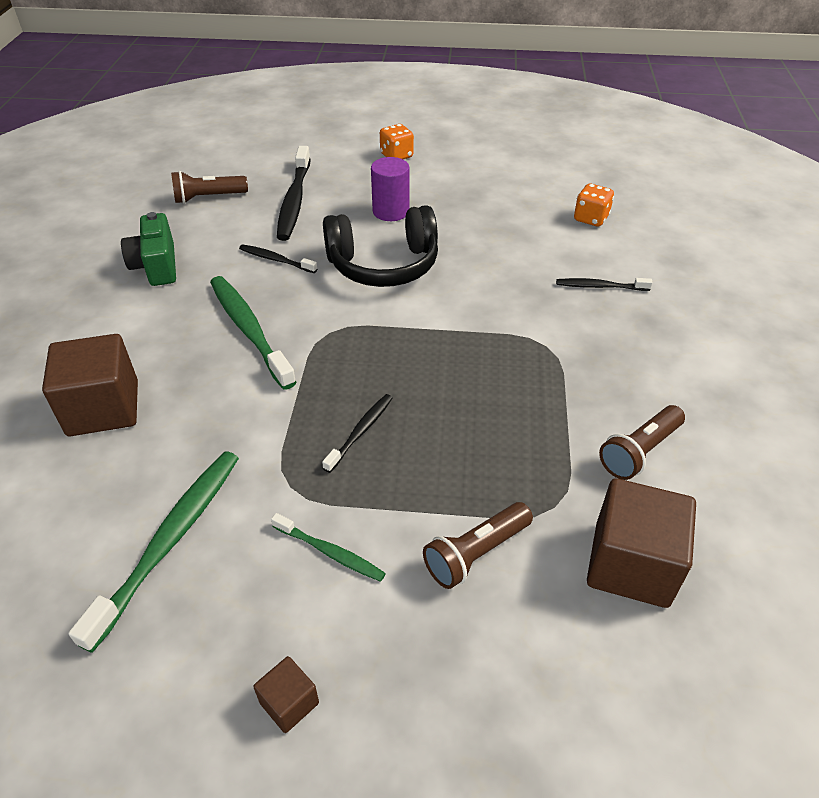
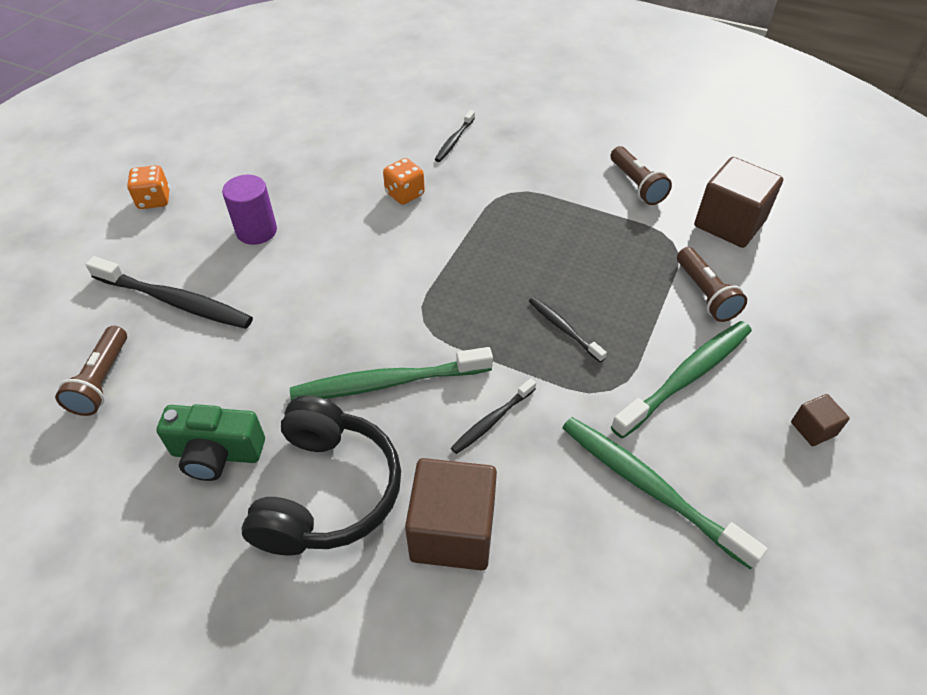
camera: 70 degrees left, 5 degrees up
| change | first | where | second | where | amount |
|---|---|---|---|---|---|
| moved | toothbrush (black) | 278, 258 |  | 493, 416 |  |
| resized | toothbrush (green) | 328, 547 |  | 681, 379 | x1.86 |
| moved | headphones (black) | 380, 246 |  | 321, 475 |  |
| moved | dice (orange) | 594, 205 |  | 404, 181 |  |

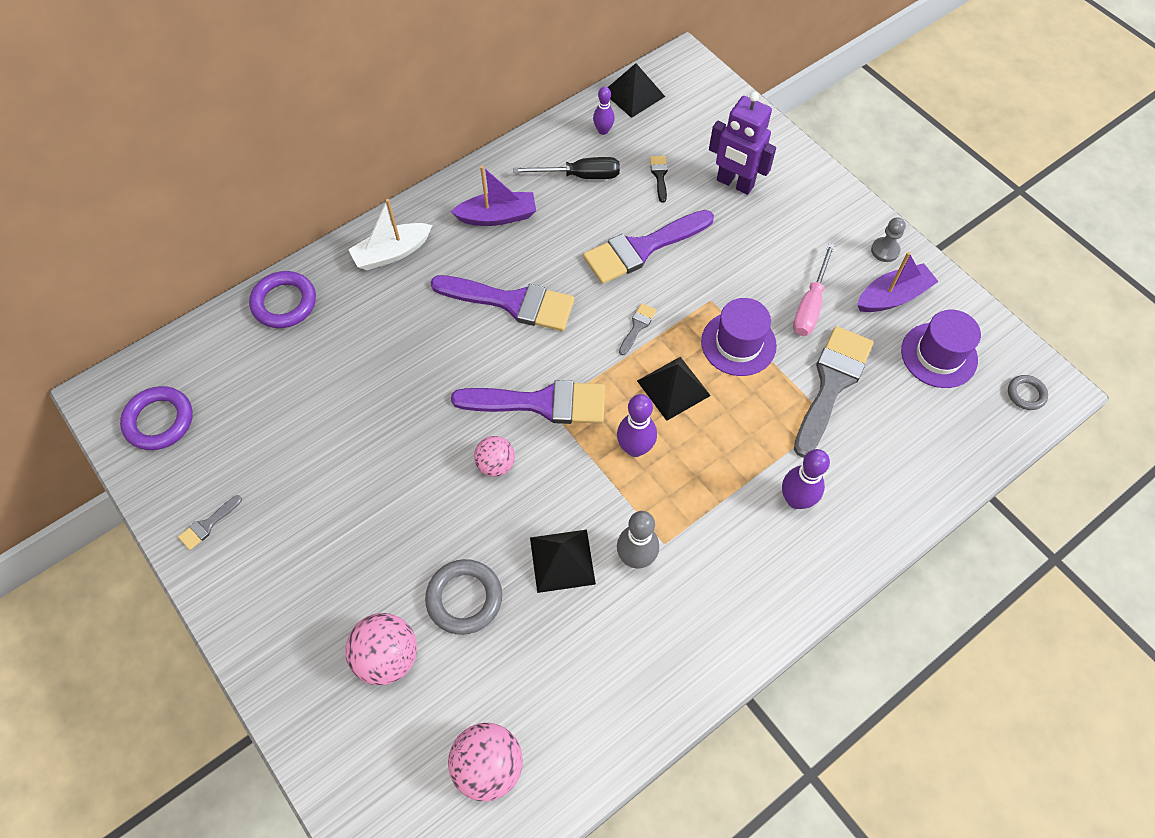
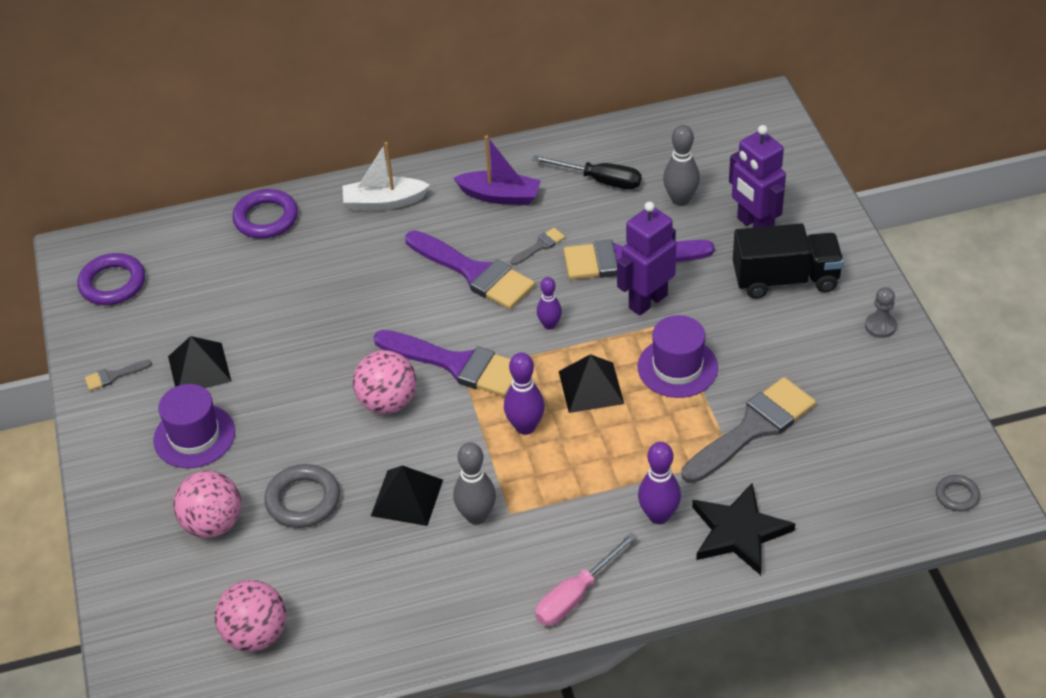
camera: 25 degrees right, 15 degrees down
| change | first | where | second | where | amount |
|---|---|---|---|---|---|
| resized | ball (pink) | 494, 456 |  | 385, 382 | x1.55 |
| moved | bowling pin (purple) | 604, 111 |  | 549, 303 |  |
| moved | pyramid (black) | 636, 90 |  | 200, 362 |  |
| moved | brush (grey) | 638, 329 |  | 538, 246 |  |
| replaced | brush (black) | 659, 179 | bowling pin (grey) | 681, 165 |  |
| moved | screwdriver (pink) | 814, 289 |  | 586, 579 |  |
| removed | boat (purple) | 898, 282 |  |  |  |
| moved | hat (purple) | 941, 349 |  | 194, 426 |  |
| added |  |  | robot (purple) | 646, 259 |  |
| added |  |  | star (black) | 743, 529 |  |
| added |  |  | truck (black) | 788, 261 |  |

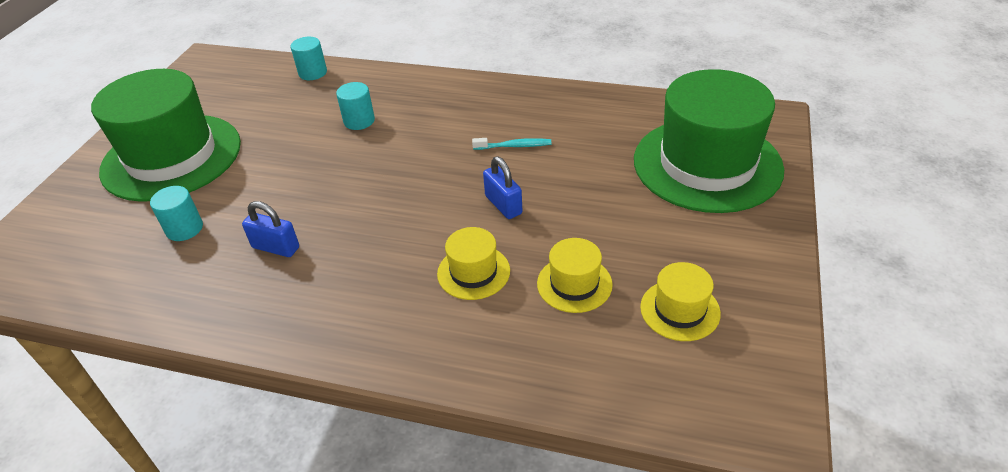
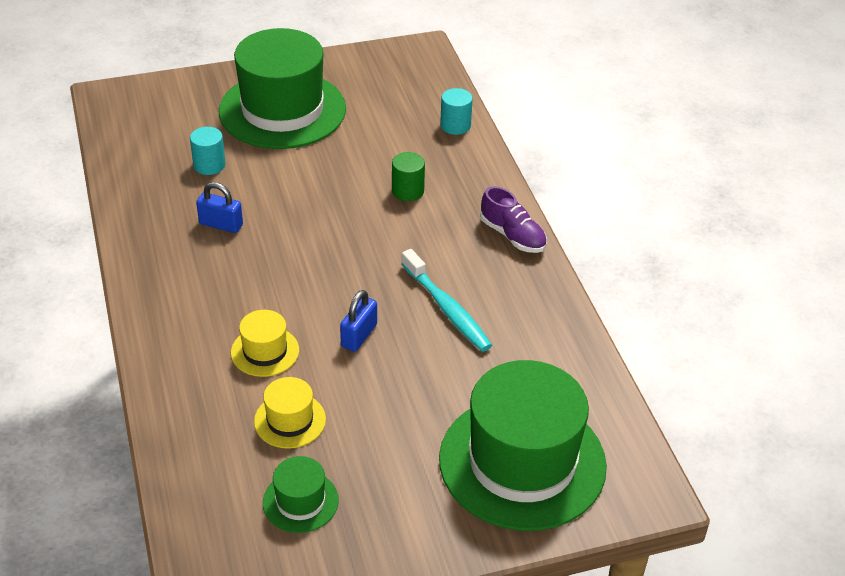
camera: 55 degrees right, 0 degrees up
| change | first | where | second | where | amount |
|---|---|---|---|---|---|
| turned | padlock (blue) | 270, 229 |  | 219, 207 | 60 degrees counterclockwise |
| recoloured | cylinder (turquoise) | 355, 106 | cylinder (green) | 408, 176 |  |
| resized | toothbrush (turquoise) | 511, 144 |  | 446, 300 | x1.72 |
| recoloured | hat (yellow) | 680, 301 | hat (green) | 301, 494 |  |
| added |  |  | shoe (purple) | 513, 219 |  |

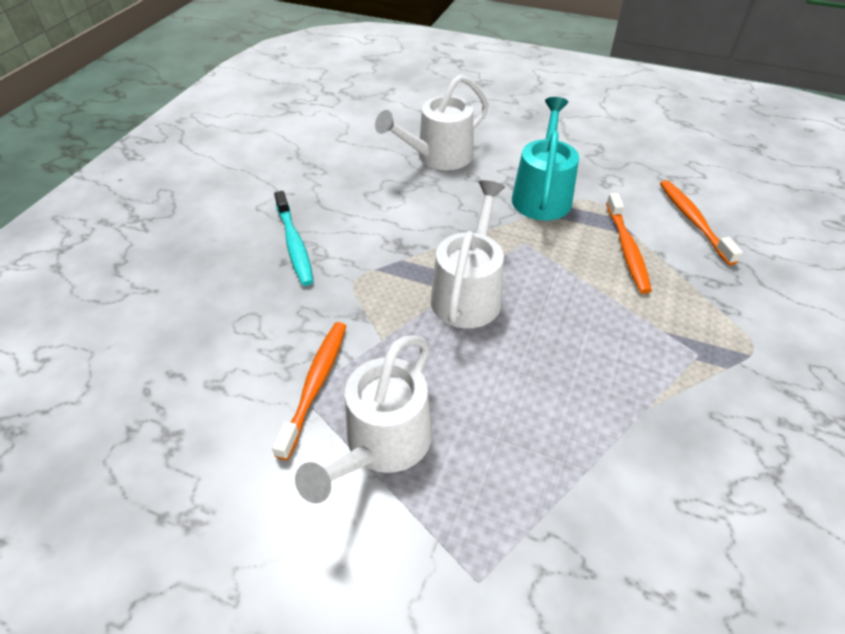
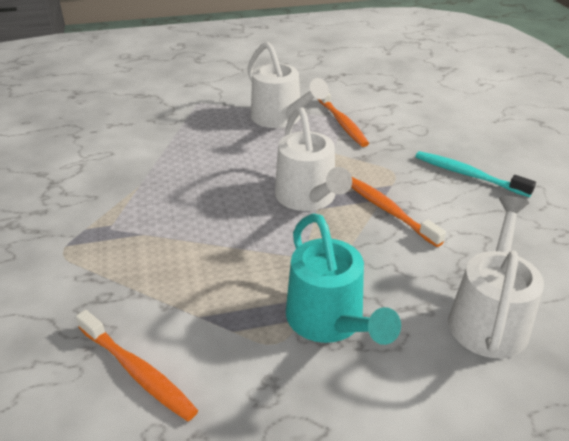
camera: 145 degrees right, 10 degrees down
| change | first | where | second | where | amount |
|---|---|---|---|---|---|
| turned | watering can (white) | 363, 419 |  | 288, 85 | 150 degrees clockwise |
| moved | toothbrush (orange) | 629, 243 |  | 398, 212 |  |

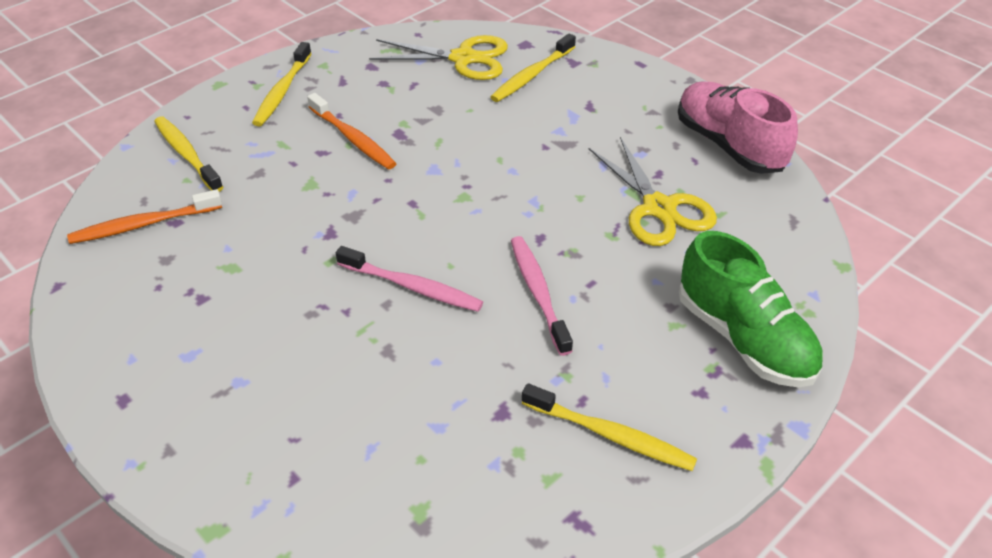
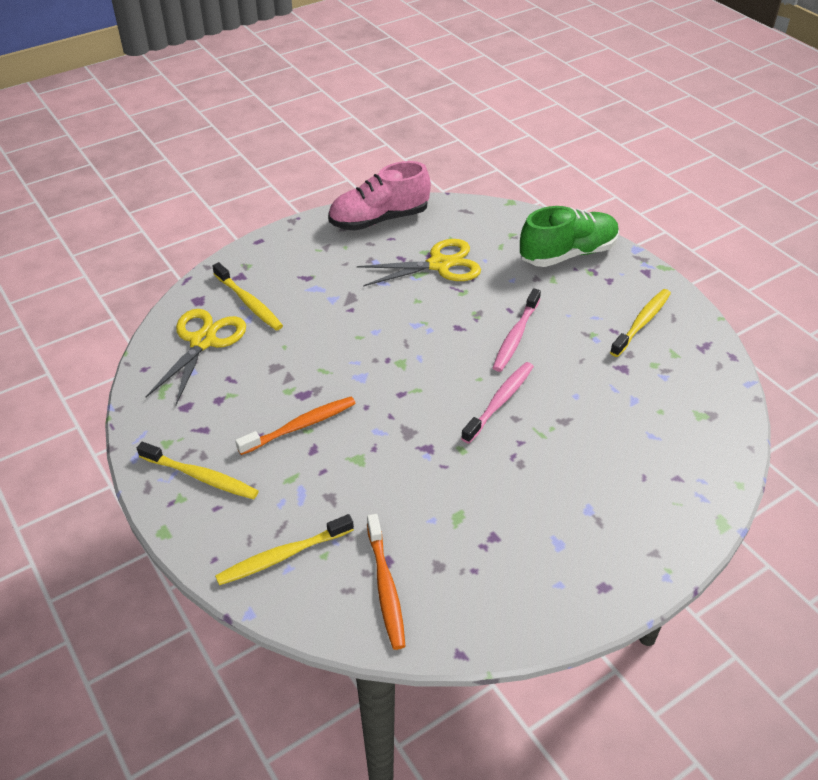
camera: 80 degrees left, 0 degrees up
| change | first | where | second | where | amount |
|---|---|---|---|---|---|
| turned | toothbrush (pink) | 542, 296 |  | 517, 330 | 60 degrees counterclockwise |

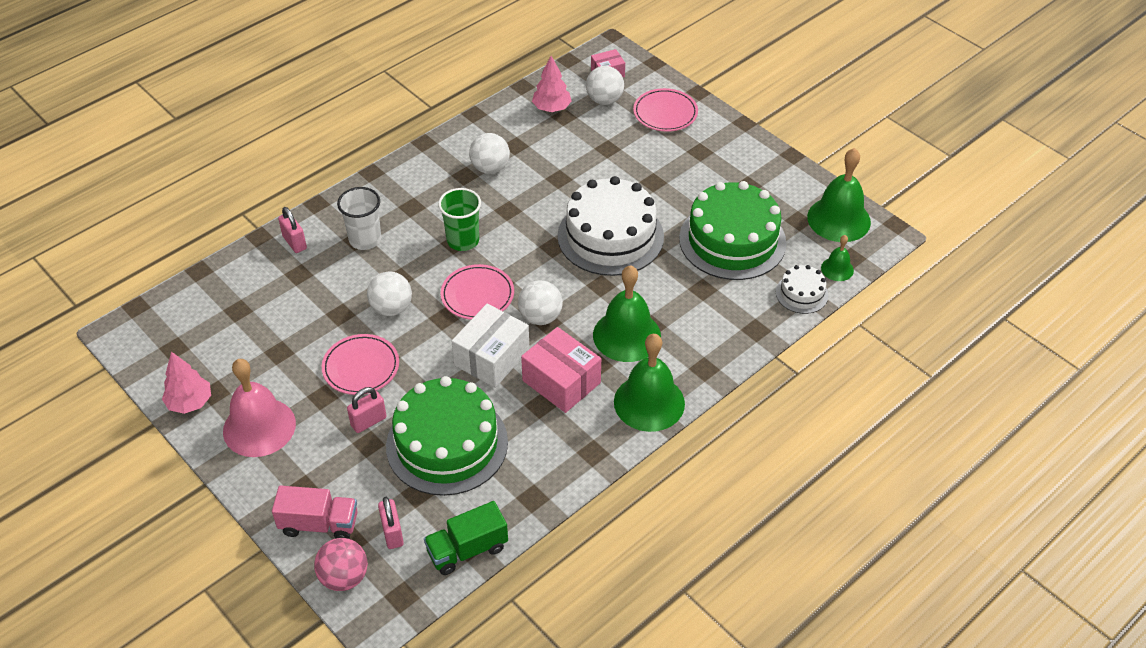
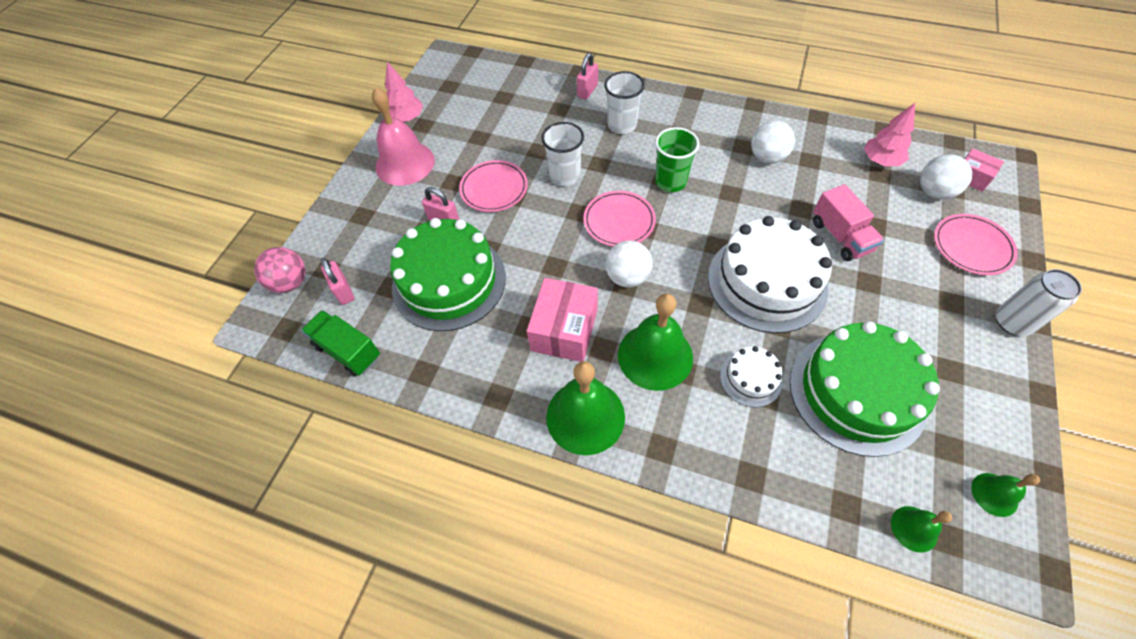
camera: 65 degrees right, 10 degrees up
| change | first | where | second | where | amount |
|---|---|---|---|---|---|
| moved | truck (pink) | 314, 512 |  | 848, 222 |  |
| replaced | ball (white) | 389, 293 | cup (white) | 562, 154 |  |
| turned | padlock (pink) | 391, 523 |  | 338, 281 | 75 degrees counterclockwise |
| removed | box (white) | 491, 346 |  |  |  |
| moved | cake (white) | 802, 289 |  | 751, 376 |  |
| resized | bell (green) | 839, 195 |  | 1005, 495 | x0.50 |
| added |  |  | can (white) | 1039, 302 |  |

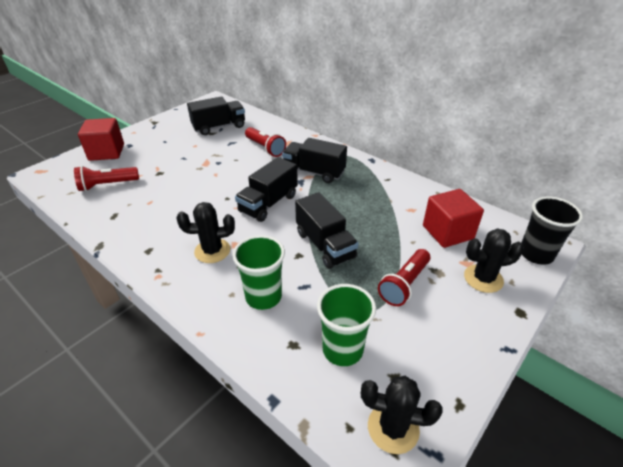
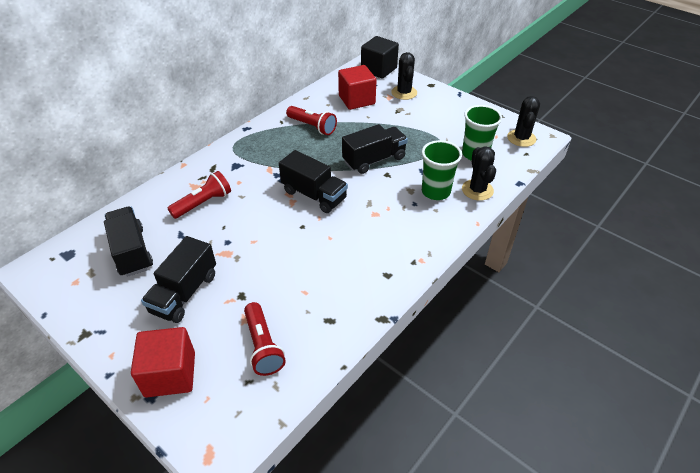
camera: 90 degrees left, 5 degrees up
| change | first | where | second | where | amount |
|---|---|---|---|---|---|
| moved | cactus (black) | 206, 232 |  | 479, 173 |  |
| moved | truck (black) | 314, 160 |  | 178, 279 |  |
| moved | flashlight (red) | 404, 277 |  | 311, 120 |  |
| replaced | cup (black) | 552, 230 | cube (black) | 380, 57 |  |

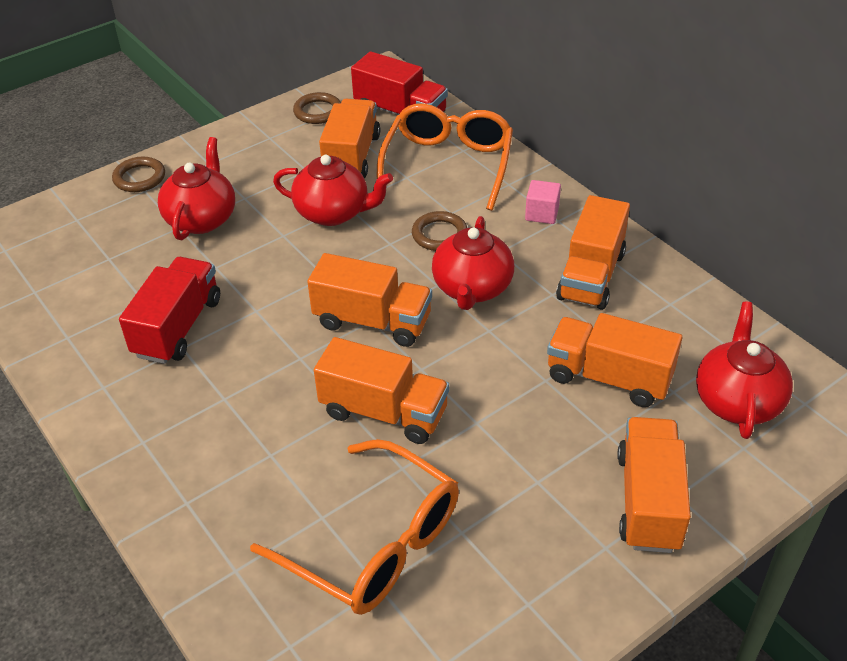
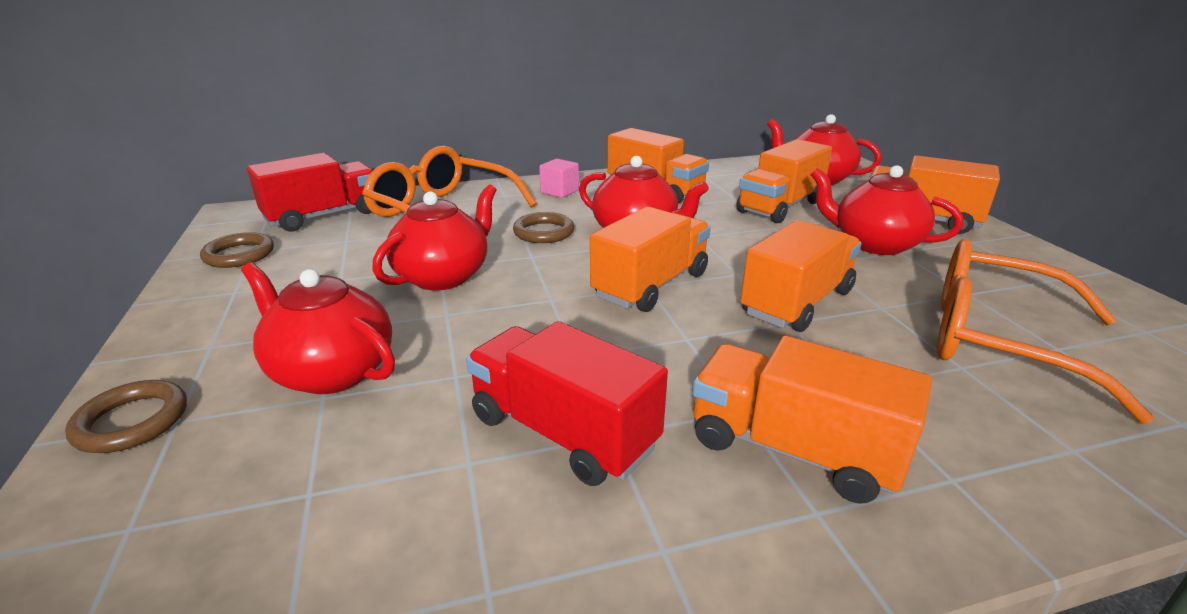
camera: 70 degrees left, 15 degrees down
| change | first | where | second | where | amount |
|---|---|---|---|---|---|
| turned | glasses (orange) | 354, 527 |  | 1045, 331 | 120 degrees counterclockwise |
| moved | truck (orange) | 349, 138 |  | 812, 420 |  |
| added |  |  | teapot (red) | 886, 210 |  |

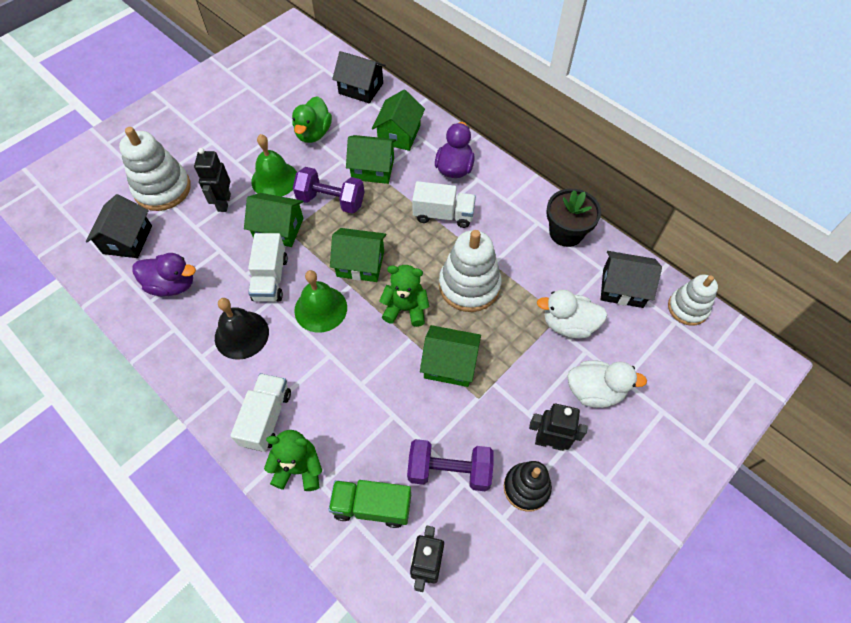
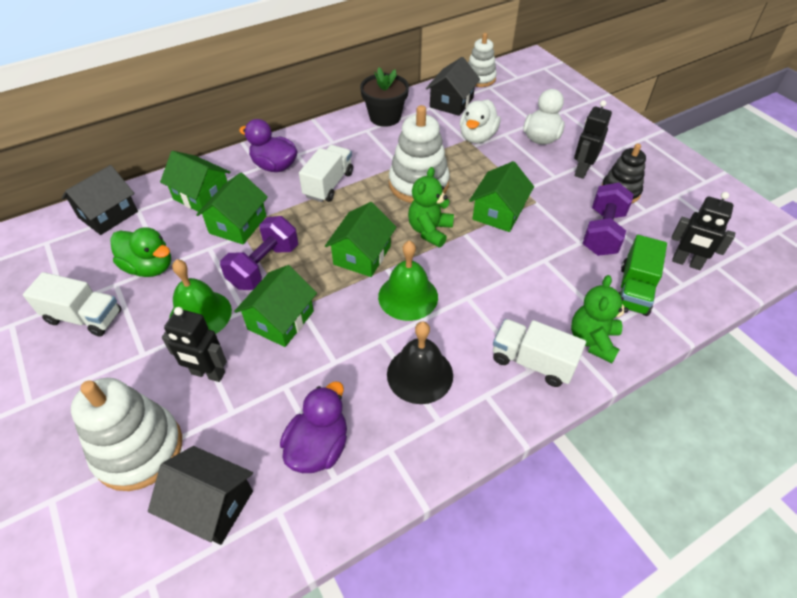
camera: 75 degrees left, 10 degrees down
| change | first | where | second | where | amount |
|---|---|---|---|---|---|
| moved | truck (white) | 268, 267 |  | 72, 304 |  |

